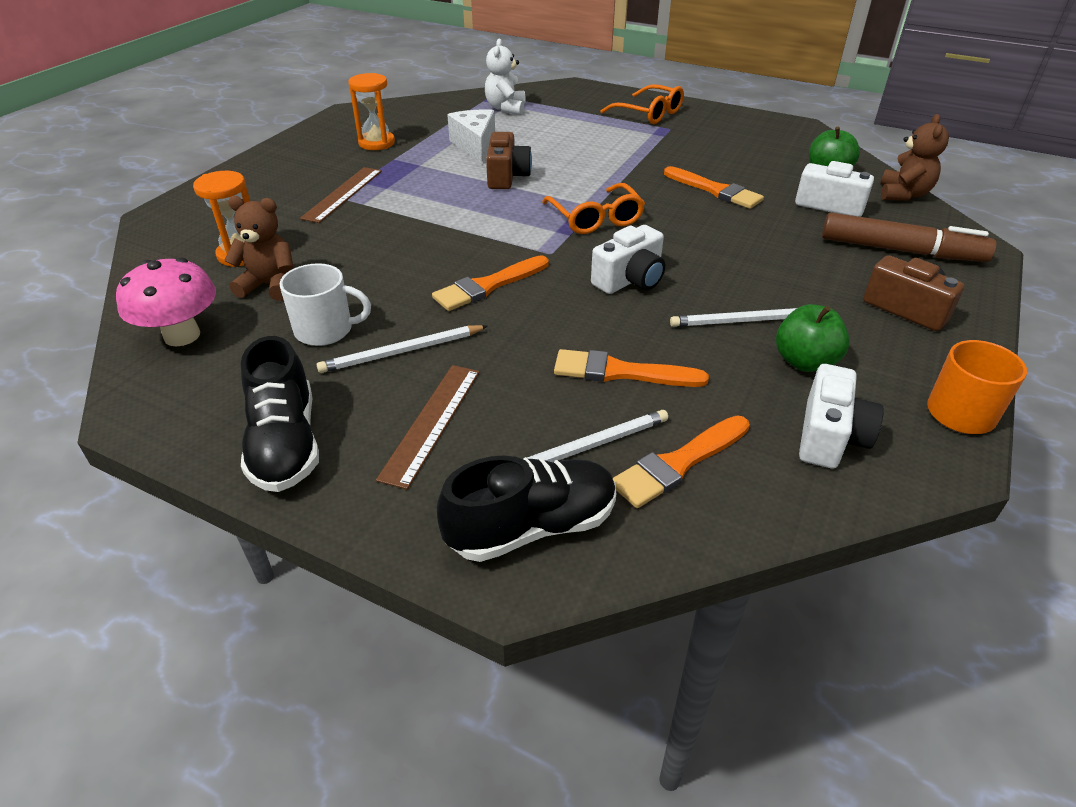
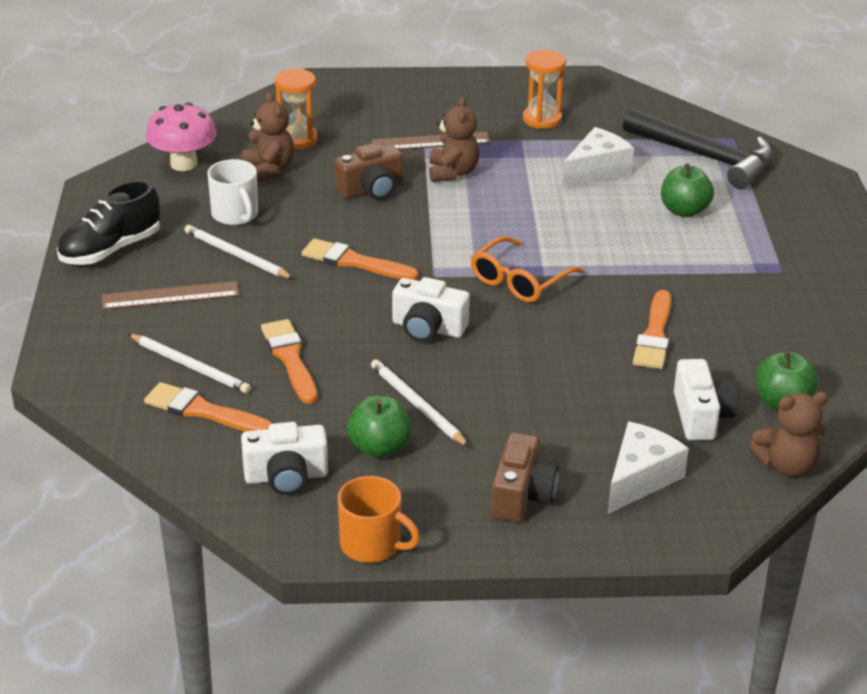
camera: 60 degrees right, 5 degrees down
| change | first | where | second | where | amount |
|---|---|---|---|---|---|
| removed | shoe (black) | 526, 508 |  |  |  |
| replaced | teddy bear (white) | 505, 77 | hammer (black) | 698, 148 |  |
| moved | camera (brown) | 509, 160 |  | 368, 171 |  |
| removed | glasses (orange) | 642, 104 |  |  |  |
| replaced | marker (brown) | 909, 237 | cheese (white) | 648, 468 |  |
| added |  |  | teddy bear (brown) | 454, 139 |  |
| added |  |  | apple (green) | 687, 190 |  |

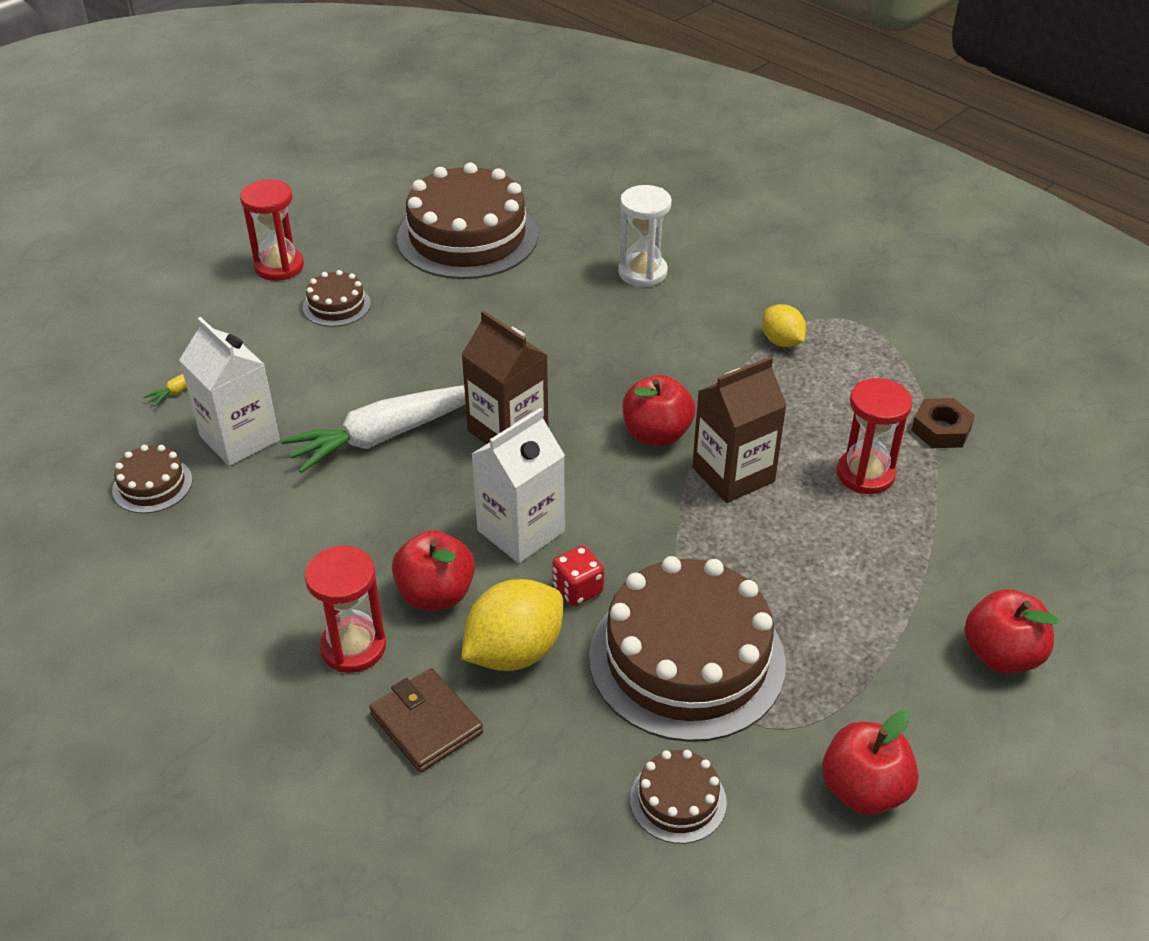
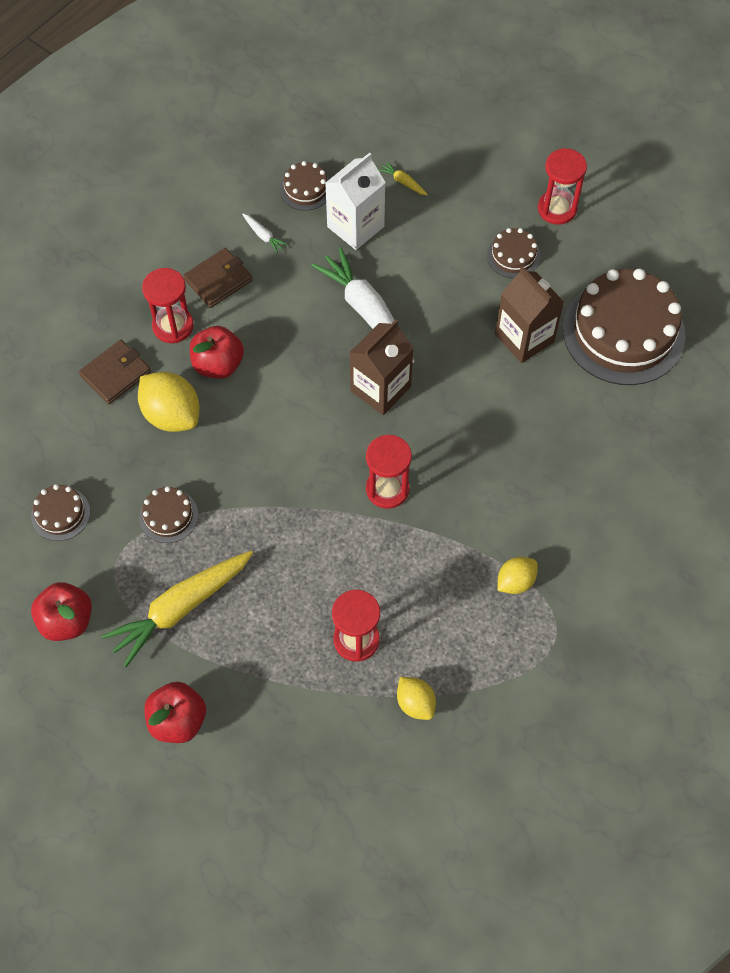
camera: 85 degrees right, 20 degrees up
| change | first | where | second | where | amount |
|---|---|---|---|---|---|
| removed | carton (white) | 518, 485 |  |  |  |
| removed | dice (red) | 578, 576 |  |  |  |
| resized | cake (brown) | 687, 649 |  | 168, 514 | x0.45 |
| removed | hourglass (white) | 645, 236 |  |  |  |
| replaced | apple (red) | 659, 410 | hourglass (red) | 389, 471 |  |
| moved | carton (brown) | 739, 429 |  | 529, 314 |  |
| replaced | nut (brown) | 943, 423 | lemon (yellow) | 416, 698 |  |
| added |  |  | carrot (yellow) | 177, 609 |  |
| added |  |  | wallet (brown) | 217, 278 |  |
| added |  |  | carrot (white) | 265, 233 |  |

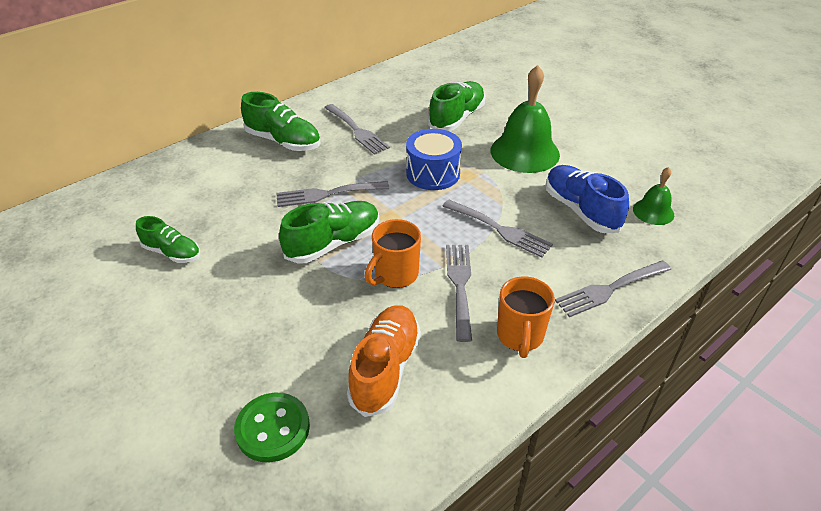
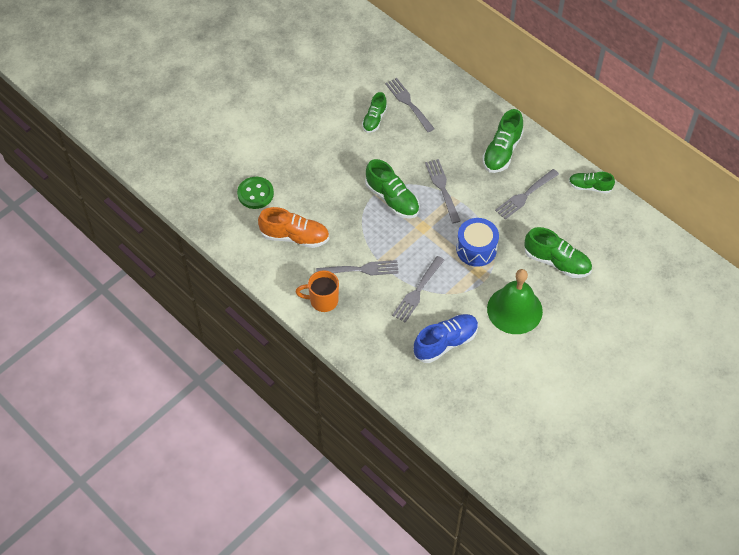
camera: 85 degrees right, 15 degrees up
| change | first | where | second | where | amount |
|---|---|---|---|---|---|
| removed | mug (orange) | 393, 253 |  |  |  |
| moved | fork (grey) | 613, 289 |  | 410, 105 |  |
| removed | bell (green) | 653, 196 |  |  |  |
| added |  |  | shoe (green) | 592, 183 |  |

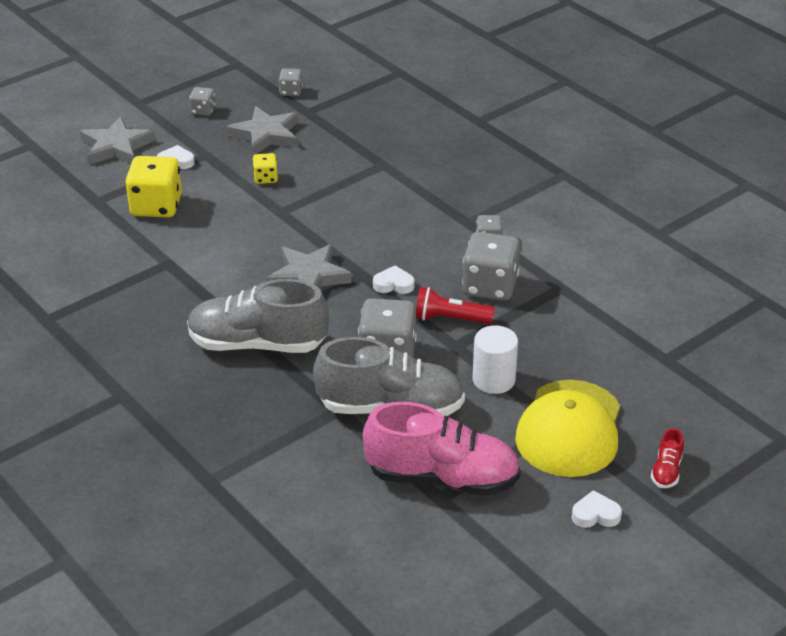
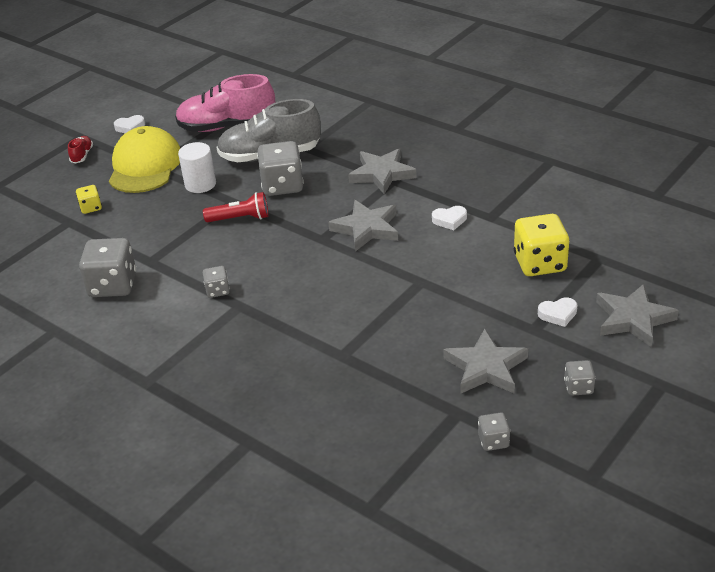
camera: 170 degrees right, 0 degrees up
| change | first | where | second | where | amount |
|---|---|---|---|---|---|
| replaced | shoe (grey) | 258, 316 | star (grey) | 382, 171 |  |
| moved | dice (yellow) | 265, 168 |  | 89, 199 |  |
| moved | heart (white) | 394, 279 |  | 449, 218 |  |
| moved | dice (grey) | 491, 266 |  | 107, 267 |  |

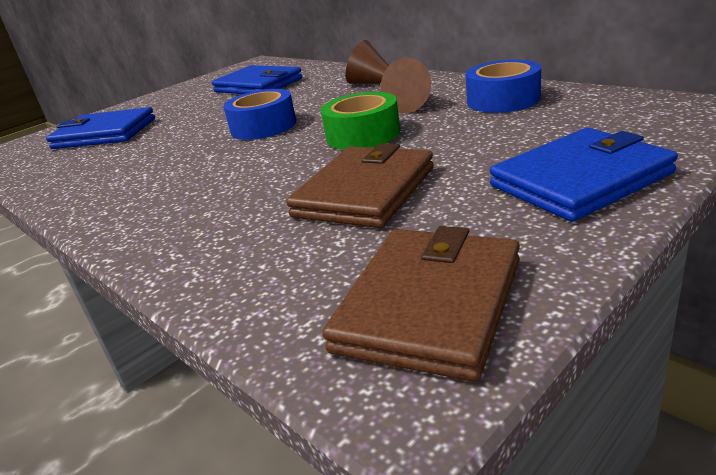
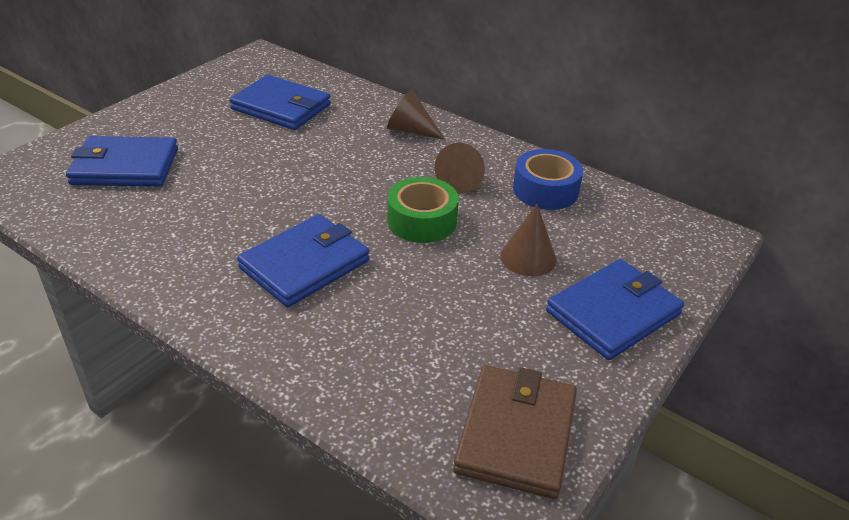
camera: 15 degrees left, 10 degrees up
| change | first | where | second | where | amount |
|---|---|---|---|---|---|
| removed | tape (blue) | 259, 114 |  |  |  |
| removed | wallet (brown) | 360, 185 |  |  |  |
| added |  |  | wallet (blue) | 303, 260 |  |
| added |  |  | cone (brown) | 528, 240 |  |

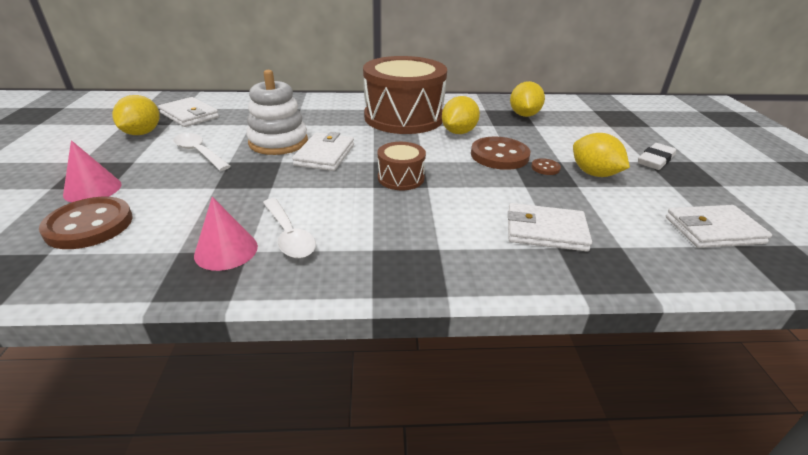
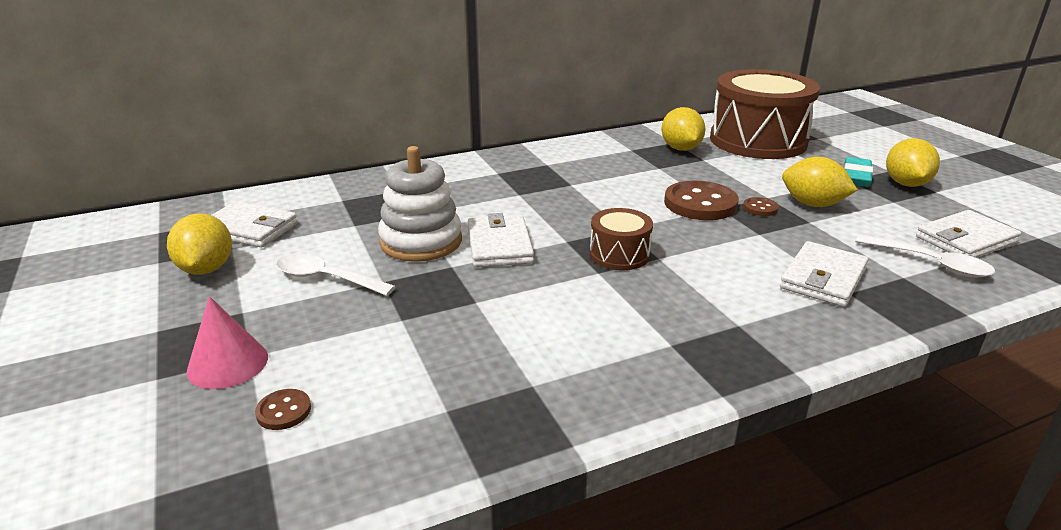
camera: 20 degrees left, 5 degrees down
| change | first | where | second | where | amount |
|---|---|---|---|---|---|
| resized | button (brown) | 85, 223 |  | 283, 409 | x0.47 |
| removed | cone (pink) | 226, 234 |  |  |  |
| moved | spoon (white) | 289, 228 |  | 925, 256 |  |
| moved | drum (brown) | 405, 95 |  | 765, 114 |  |
| moved | lemon (yellow) | 461, 115 |  | 913, 162 |  |
| turned | wallet (white) | 550, 227 |  | 824, 274 | 45 degrees counterclockwise |
| recoloured | eraser (white) | 657, 156 | eraser (turquoise) | 858, 172 |  |

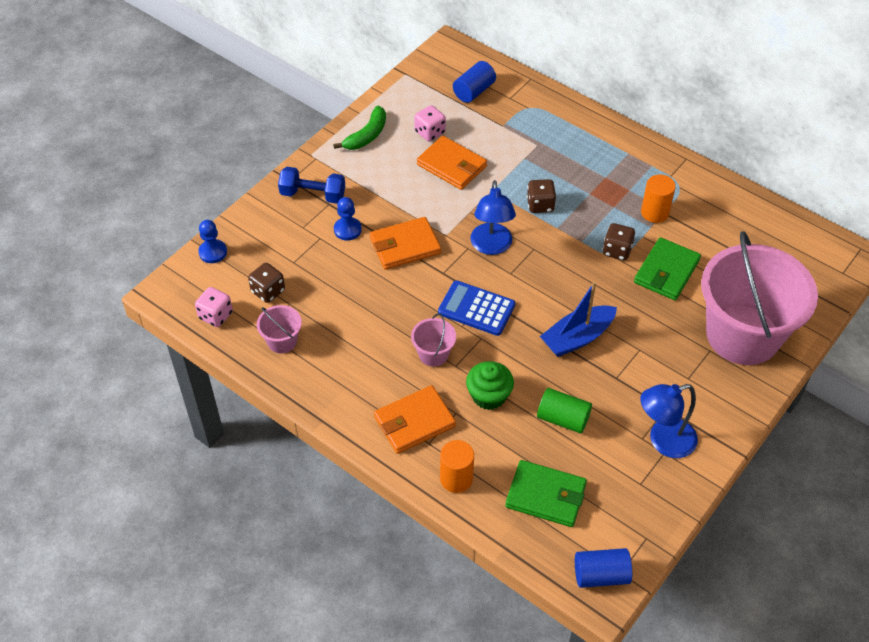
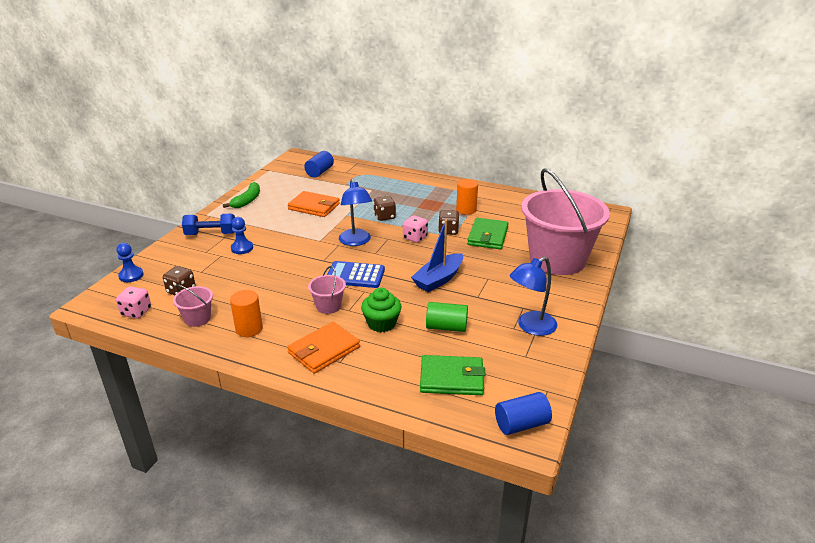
camera: 15 degrees left, 20 degrees down
| change | first | where | second | where | amount |
|---|---|---|---|---|---|
| removed | wallet (orange) | 405, 243 |  |  |  |
| moved | dice (pink) | 430, 123 |  | 415, 229 |  |
| moved | cylinder (orange) | 457, 466 |  | 246, 313 |  |

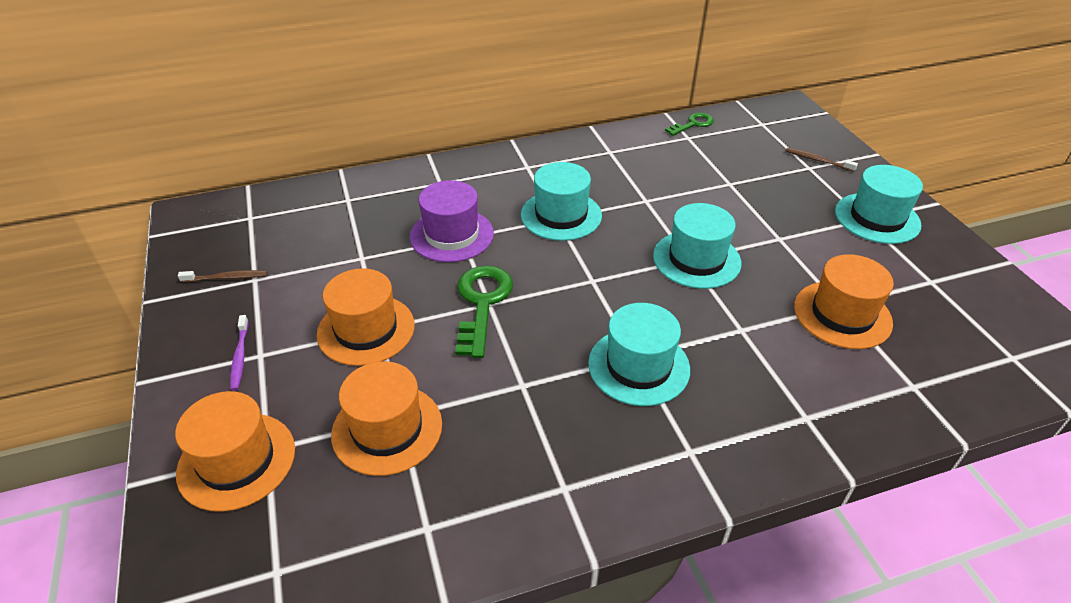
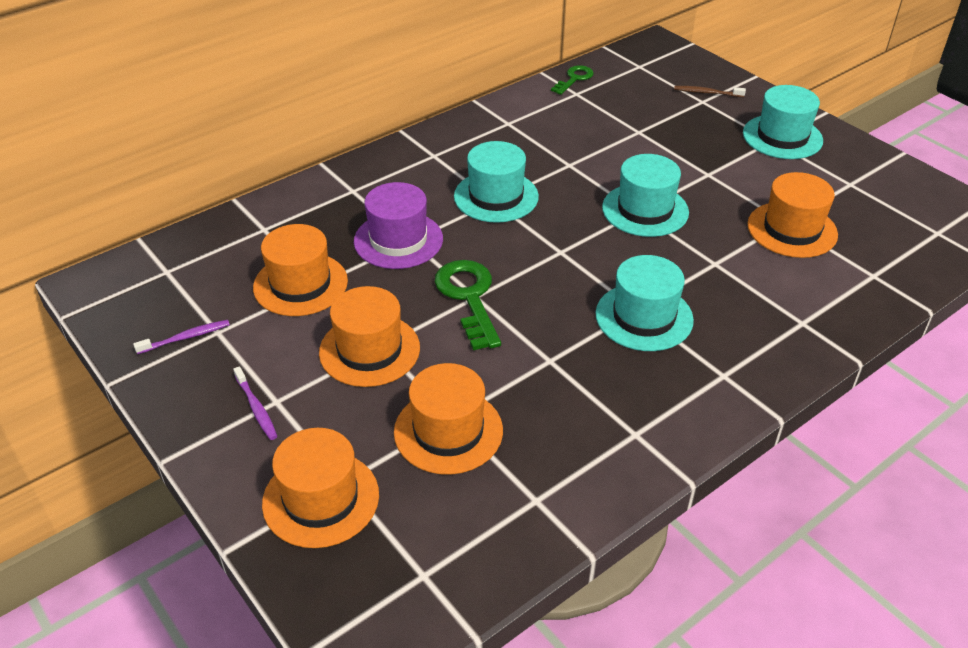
camera: 20 degrees left, 0 degrees up
| change | first | where | second | where | amount |
|---|---|---|---|---|---|
| recoloured | toothbrush (brown) | 223, 276 | toothbrush (purple) | 181, 337 |  |
| added |  |  | hat (orange) | 300, 270 |  |

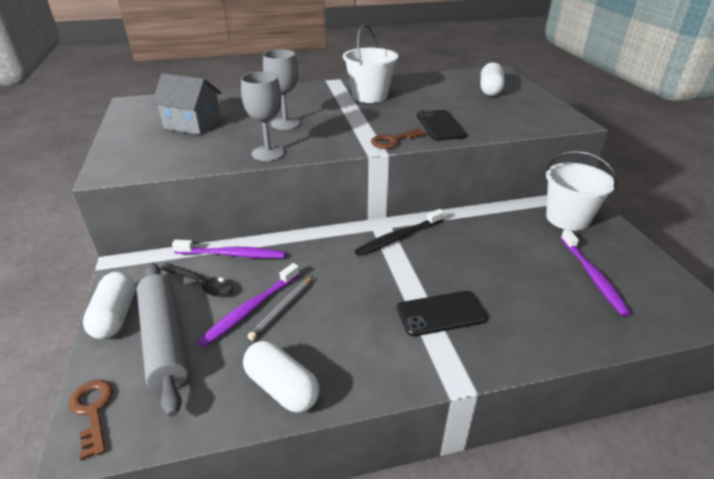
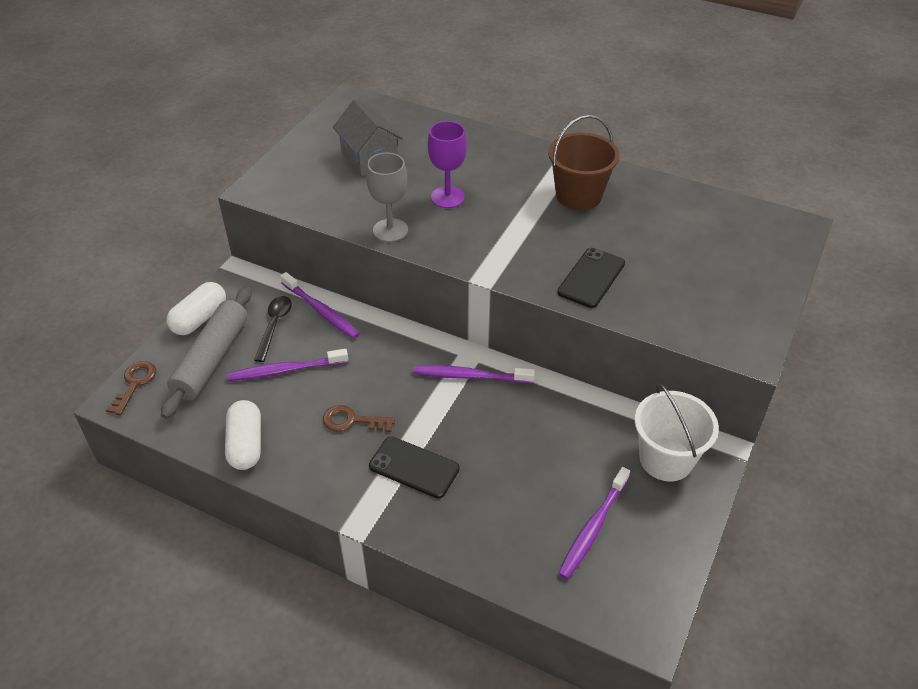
camera: 40 degrees right, 10 degrees up
| change | first | where | second | where | amount |
|---|---|---|---|---|---|
| turned | spoon (black) | 196, 280 |  | 273, 329 | 150 degrees counterclockwise |
| removed | pencil (grey) | 280, 308 |  |  |  |
| recoloured | goblet (grey) | 282, 89 | goblet (purple) | 447, 164 |  |
| recoloured | bucket (white) | 370, 63 | bucket (brown) | 584, 162 |  |
| recoloured | toothbrush (black) | 399, 232 | toothbrush (purple) | 474, 374 |  |
| moved | key (brown) | 398, 138 |  | 359, 418 |  |
| removed | capsule (white) | 493, 79 |  |  |  |

